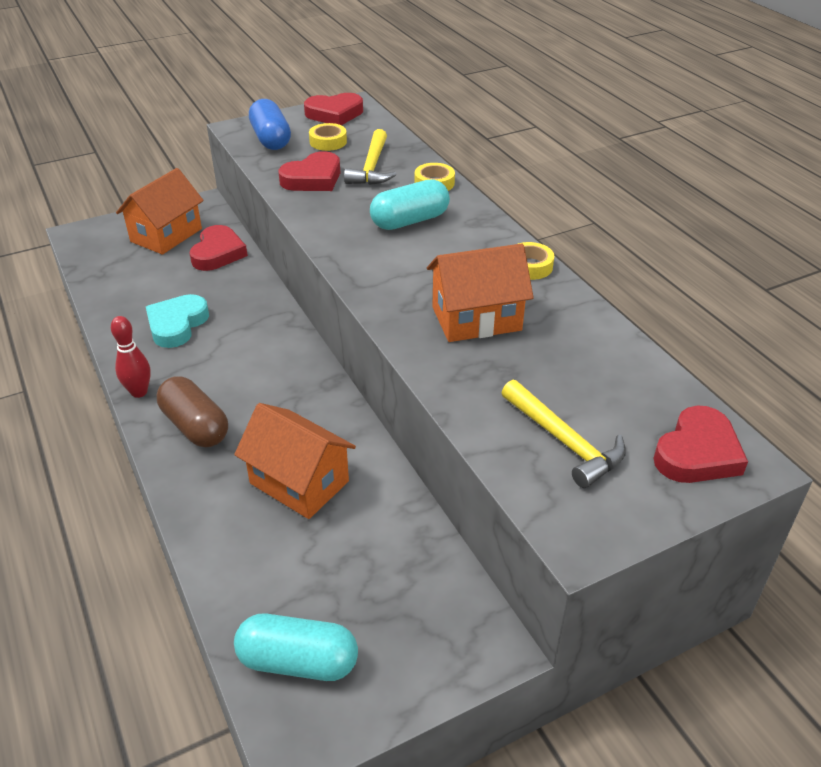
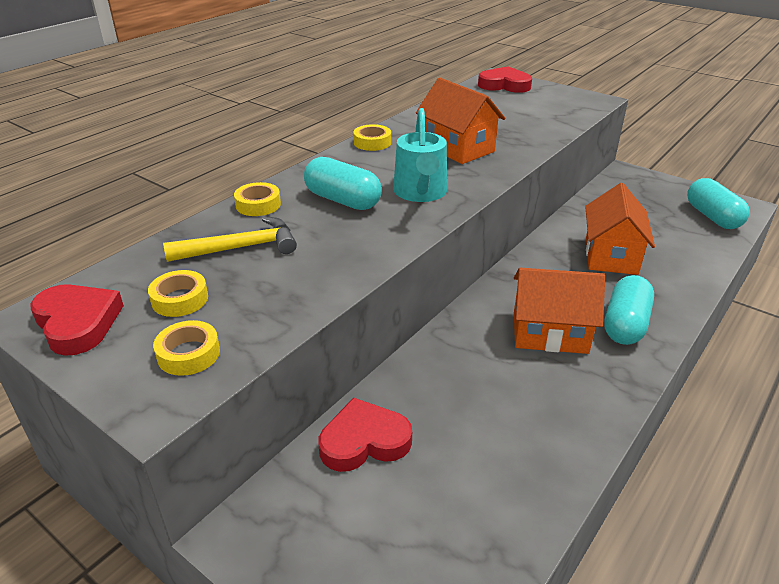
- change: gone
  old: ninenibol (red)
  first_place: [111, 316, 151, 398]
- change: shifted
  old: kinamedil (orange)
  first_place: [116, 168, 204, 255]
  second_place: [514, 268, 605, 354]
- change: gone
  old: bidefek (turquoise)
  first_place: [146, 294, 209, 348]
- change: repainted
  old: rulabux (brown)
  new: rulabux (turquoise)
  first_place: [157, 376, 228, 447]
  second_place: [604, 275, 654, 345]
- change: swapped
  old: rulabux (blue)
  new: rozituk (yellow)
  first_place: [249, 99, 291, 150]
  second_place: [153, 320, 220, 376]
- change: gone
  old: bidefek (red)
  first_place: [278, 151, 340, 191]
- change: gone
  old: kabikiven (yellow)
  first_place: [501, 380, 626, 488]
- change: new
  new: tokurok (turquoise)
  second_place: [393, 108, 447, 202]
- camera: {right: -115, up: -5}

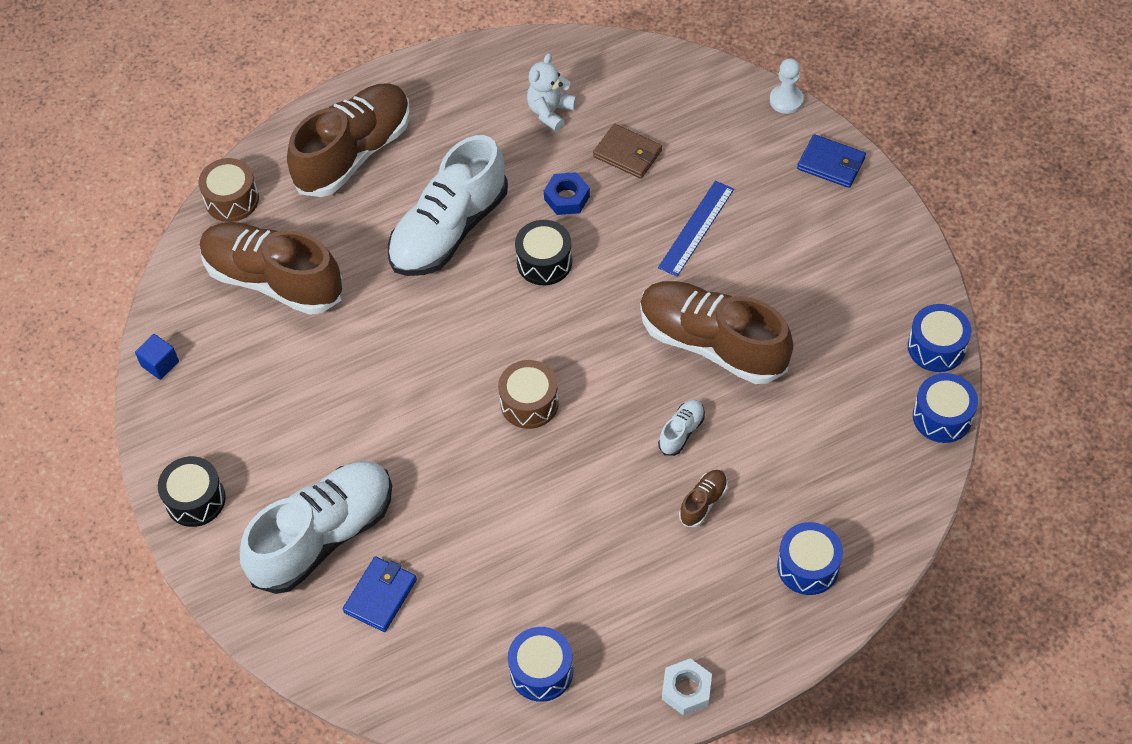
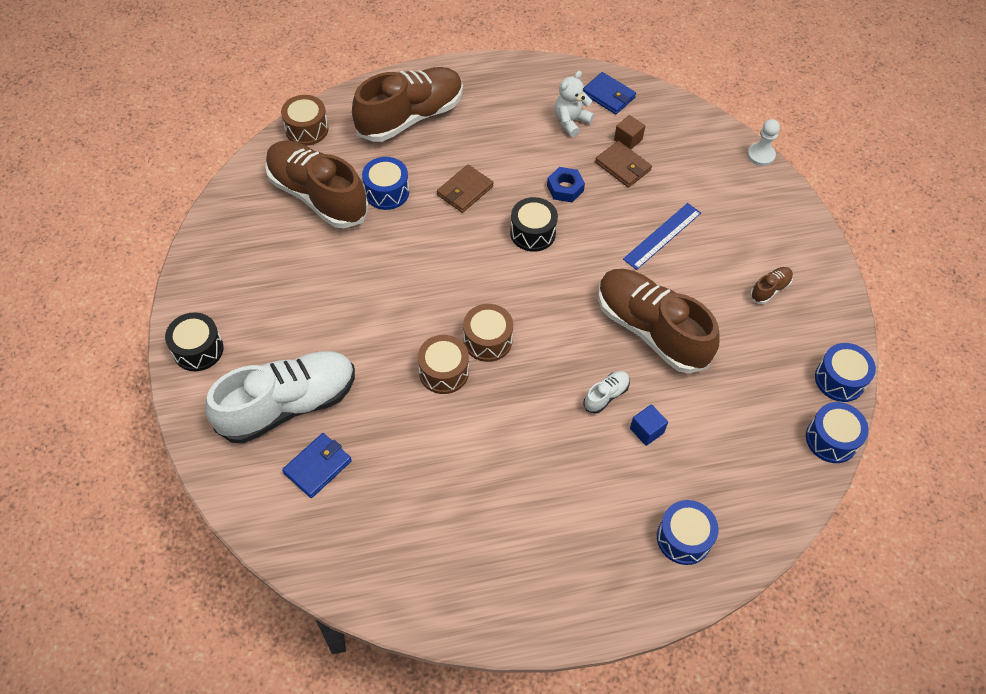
- change: shifted
  old: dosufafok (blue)
  first_place: [135, 334, 179, 380]
  second_place: [630, 404, 668, 446]
- change: swapped
  old: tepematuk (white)
  new: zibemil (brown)
  first_place: [388, 135, 508, 276]
  second_place: [437, 165, 494, 213]
- change: shifted
  old: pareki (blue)
  first_place: [508, 627, 573, 702]
  second_place: [362, 157, 409, 210]
- change: gone
  old: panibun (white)
  first_place: [662, 658, 712, 716]
- change: shifted
  old: tepematuk (brown)
  first_place: [679, 470, 728, 527]
  second_place: [750, 267, 793, 304]
- change: shifted
  old: zibemil (blue)
  first_place: [797, 134, 866, 188]
  second_place: [584, 72, 636, 114]
- change: new
  new: pareki (brown)
  second_place: [418, 335, 469, 394]
- change: new
  new: dosufafok (brown)
  second_place: [614, 115, 645, 149]
- camera: {right: 10, up: 0}

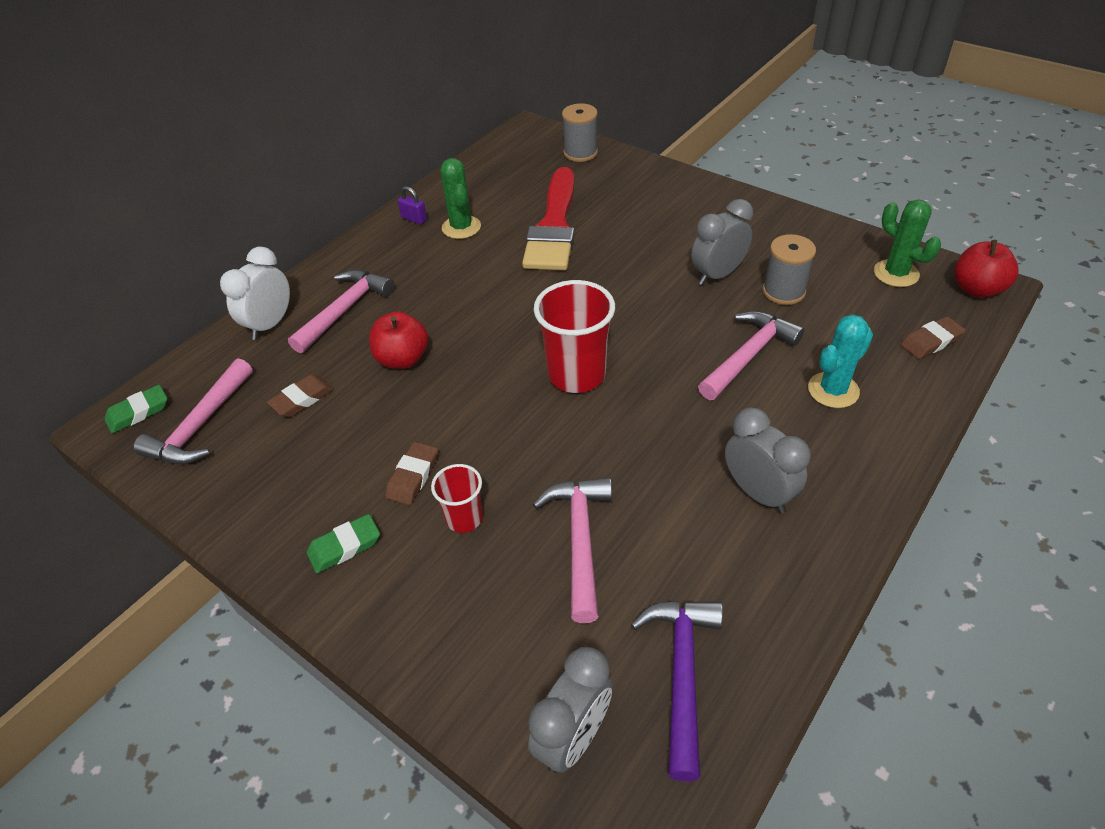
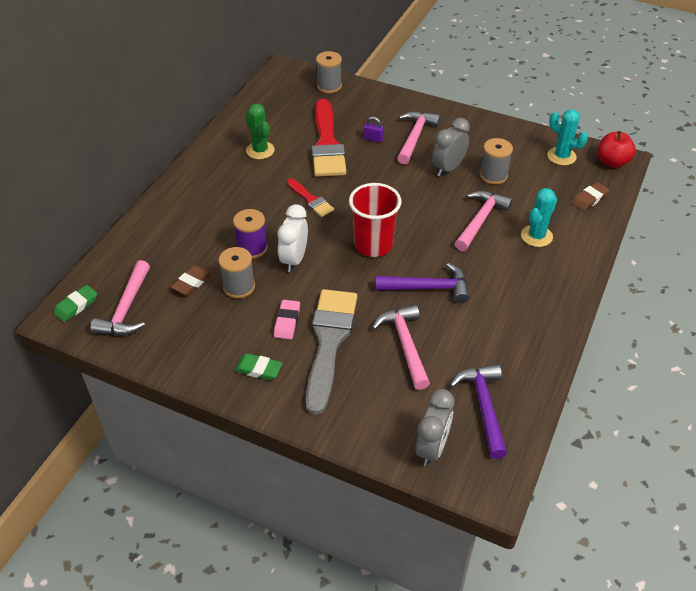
- change: shifted
  old: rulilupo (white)
  first_place: [220, 247, 290, 340]
  second_place: [278, 204, 308, 272]
- change: shifted
  old: kabikiven (pink)
  first_place: [288, 269, 394, 353]
  second_place: [397, 111, 440, 164]
- change: rotated
  old: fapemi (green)
  first_place: [307, 514, 380, 573]
  second_place: [234, 353, 282, 380]
  degrees: 60
- change: swapped
  old: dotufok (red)
  new: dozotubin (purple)
  first_place: [369, 311, 429, 369]
  second_place: [233, 209, 268, 259]
- change: repainted
  old: fapemi (brown)
  new: fapemi (pink)
  first_place: [385, 442, 438, 505]
  second_place: [274, 300, 300, 339]
- change: shifted
  old: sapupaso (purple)
  first_place: [398, 186, 427, 224]
  second_place: [363, 117, 384, 143]
- change: swapped
  old: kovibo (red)
  new: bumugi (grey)
  first_place: [431, 464, 483, 533]
  second_place: [306, 289, 357, 415]
- change: gone
  old: rulilupo (grey)
  first_place: [725, 408, 811, 513]
- change: repainted
  old: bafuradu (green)
  new: bafuradu (turquoise)
  first_place: [874, 200, 941, 287]
  second_place: [547, 109, 588, 165]
- change: new
  new: dozotubin (grey)
  second_place: [219, 247, 255, 298]
- change: new
  new: bumugi (red)
  second_place: [287, 179, 334, 217]
- change: new
  new: kabikiven (purple)
  second_place: [376, 263, 469, 303]
- camera: {right: -15, up: 0}

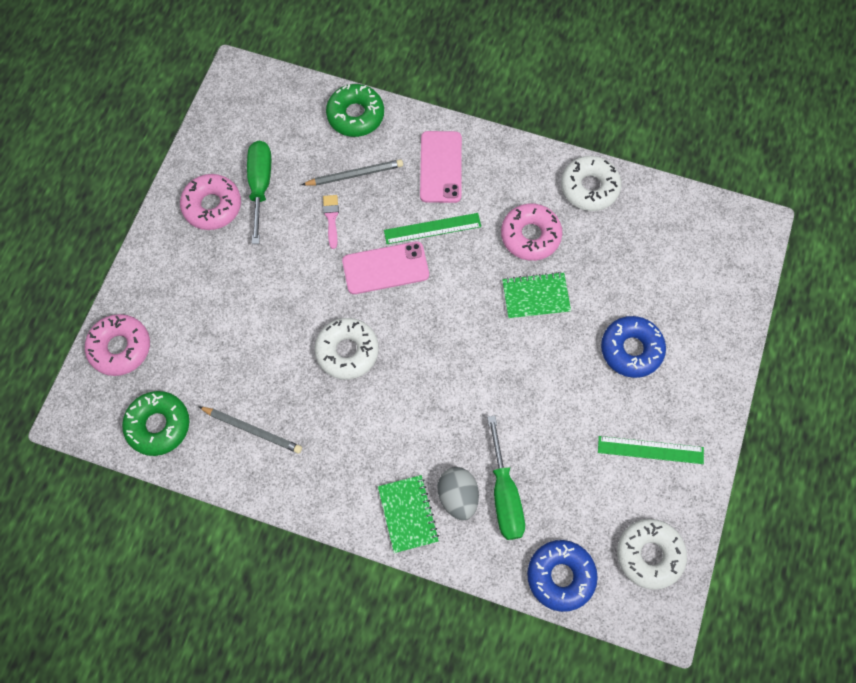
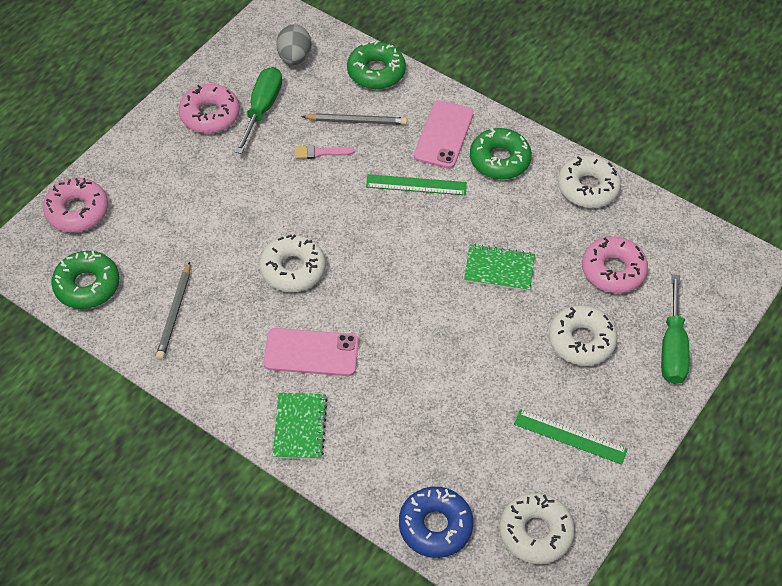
- change: rotated
  old: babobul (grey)
  first_place: [198, 406, 302, 453]
  second_place: [156, 262, 190, 360]
  degrees: 60
- change: rotated
  old: bumugi (pink)
  first_place: [323, 195, 339, 249]
  second_place: [295, 145, 354, 159]
  degrees: -105
- change: shifted
  old: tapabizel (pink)
  first_place: [342, 241, 429, 294]
  second_place: [263, 328, 359, 376]
- change: shifted
  old: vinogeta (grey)
  first_place: [438, 467, 479, 521]
  second_place: [276, 24, 311, 65]
- change: shifted
  old: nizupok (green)
  first_place: [487, 416, 525, 540]
  second_place: [661, 274, 690, 384]
- change: shifted
  old: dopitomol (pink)
  first_place: [501, 203, 562, 261]
  second_place: [582, 236, 648, 293]
- change: repainted
  old: dopitomol (blue)
  new: dopitomol (white)
  first_place: [601, 316, 666, 378]
  second_place: [549, 305, 618, 366]
- change: new
  new: dopitomol (green)
  second_place: [470, 128, 532, 180]
- camera: {right: 15, up: -15}

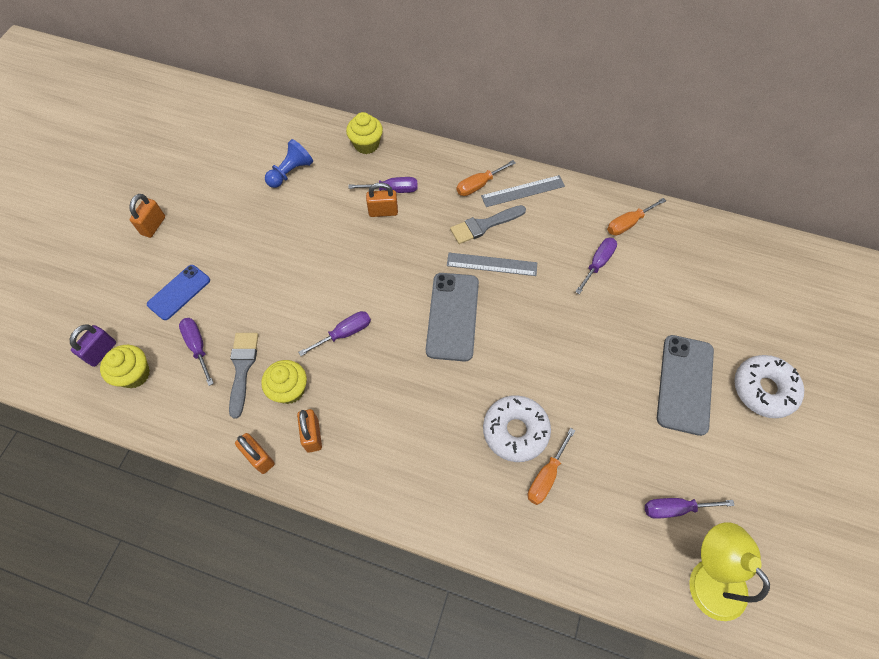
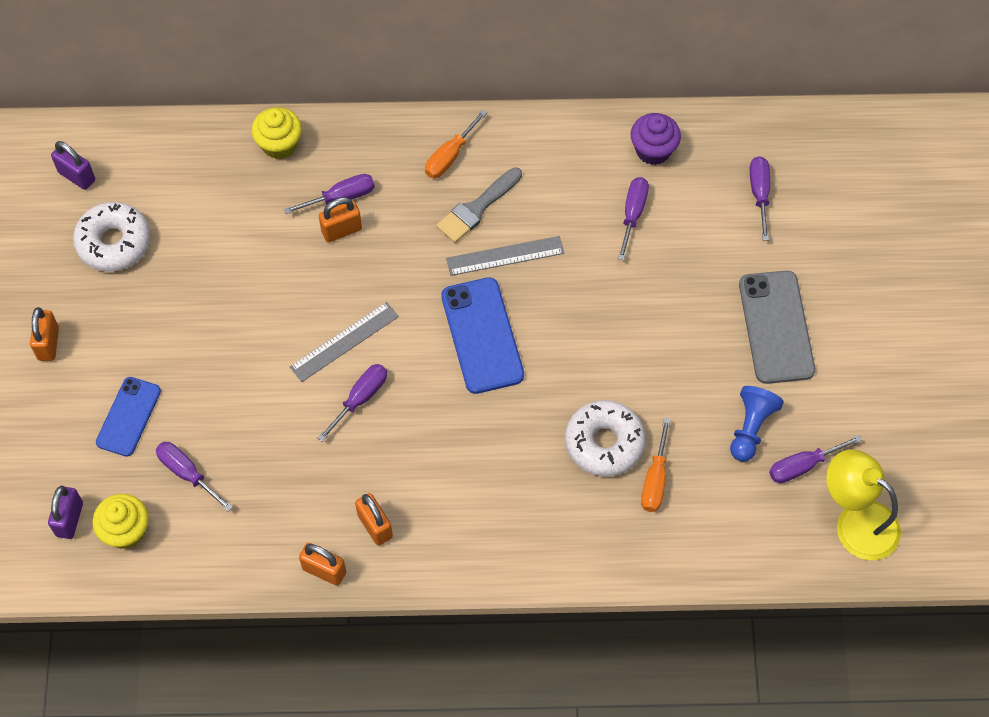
- change: gone
  old: bumugi (grey)
  first_place: [229, 333, 258, 419]
- change: gone
  old: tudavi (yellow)
  first_place: [261, 360, 307, 404]
- change: shifted
  old: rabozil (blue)
  first_place: [265, 139, 313, 188]
  second_place: [730, 386, 784, 462]
- change: repainted
  old: tapabizel (grey)
  new: tapabizel (blue)
  first_place: [426, 273, 479, 362]
  second_place: [441, 277, 524, 394]
- change: shifted
  old: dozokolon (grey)
  first_place: [481, 175, 565, 207]
  second_place: [290, 302, 399, 382]
- change: swapped
  old: nizupok (orange)
  new: tudavi (purple)
  first_place: [607, 198, 666, 235]
  second_place: [631, 113, 681, 165]
- change: shifted
  old: dopitomol (white)
  first_place: [734, 355, 804, 418]
  second_place: [73, 202, 150, 272]
- change: new
  new: sapupaso (purple)
  second_place: [51, 141, 95, 190]
- change: new
  new: nizupok (purple)
  second_place: [750, 156, 770, 241]
- camera: {right: -20, up: 0}

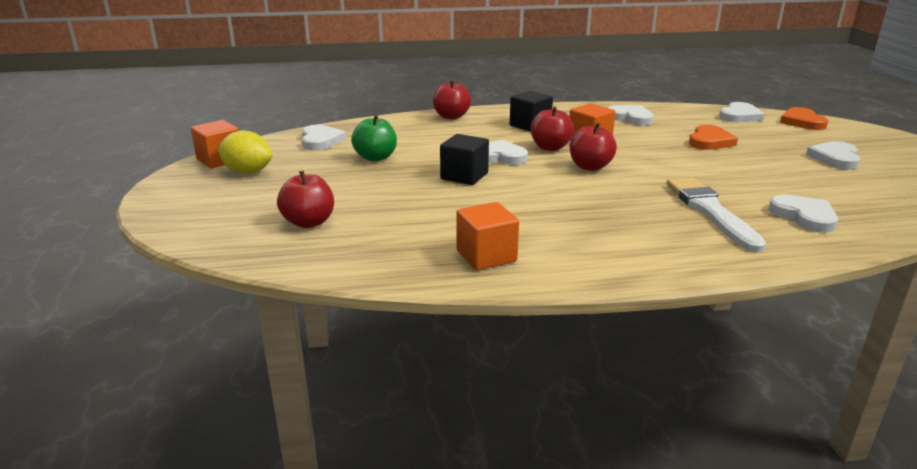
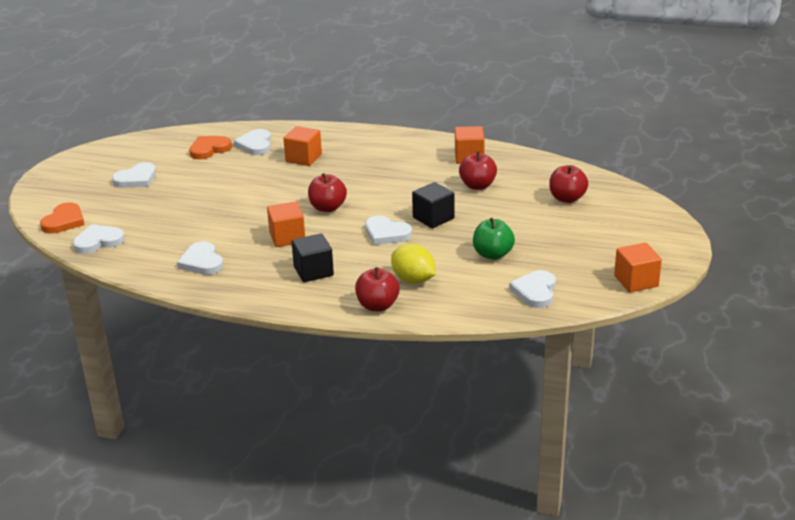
- change: shifted
  old: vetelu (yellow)
  first_place: [218, 130, 272, 174]
  second_place: [391, 244, 436, 284]
- change: shifted
  old: dotufok (red)
  first_place: [531, 106, 574, 151]
  second_place: [459, 151, 497, 190]
- change: swapped
  old: bumugi (white)
  new: dosufafok (orange)
  first_place: [666, 177, 766, 252]
  second_place: [283, 126, 322, 166]
- change: shifted
  old: bidefek (orange)
  first_place: [689, 125, 738, 150]
  second_place: [189, 136, 232, 160]
- camera: {right: -155, up: 5}

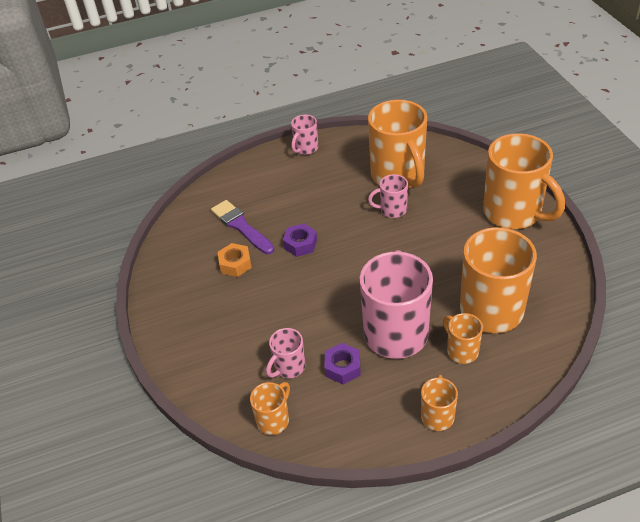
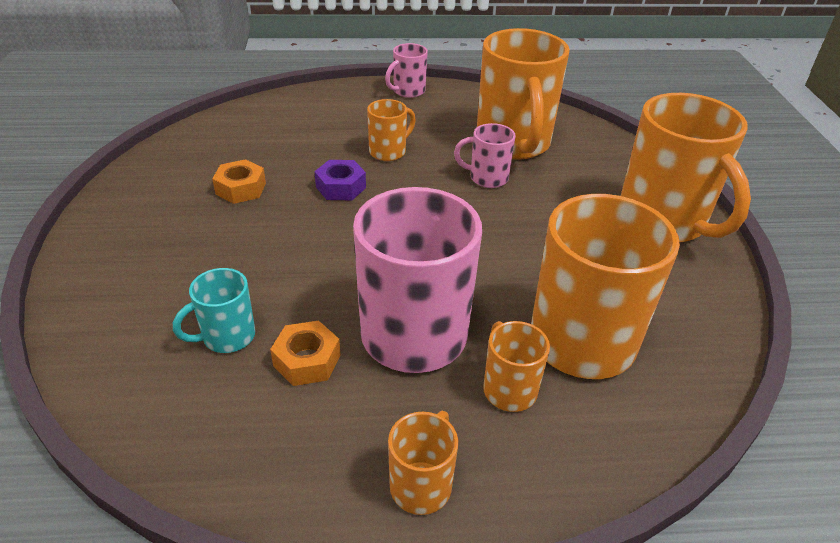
- change: gone
  old: bumugi (purple)
  first_place: [211, 200, 274, 254]
- change: shifted
  old: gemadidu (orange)
  first_place: [250, 382, 290, 435]
  second_place: [367, 99, 416, 161]
- change: repainted
  old: gemadidu (pink)
  new: gemadidu (turquoise)
  first_place: [266, 328, 306, 378]
  second_place: [173, 268, 255, 353]
- change: repainted
  old: panibun (purple)
  new: panibun (orange)
  first_place: [325, 343, 361, 384]
  second_place: [270, 321, 341, 386]
- camera: {right: 10, up: -5}

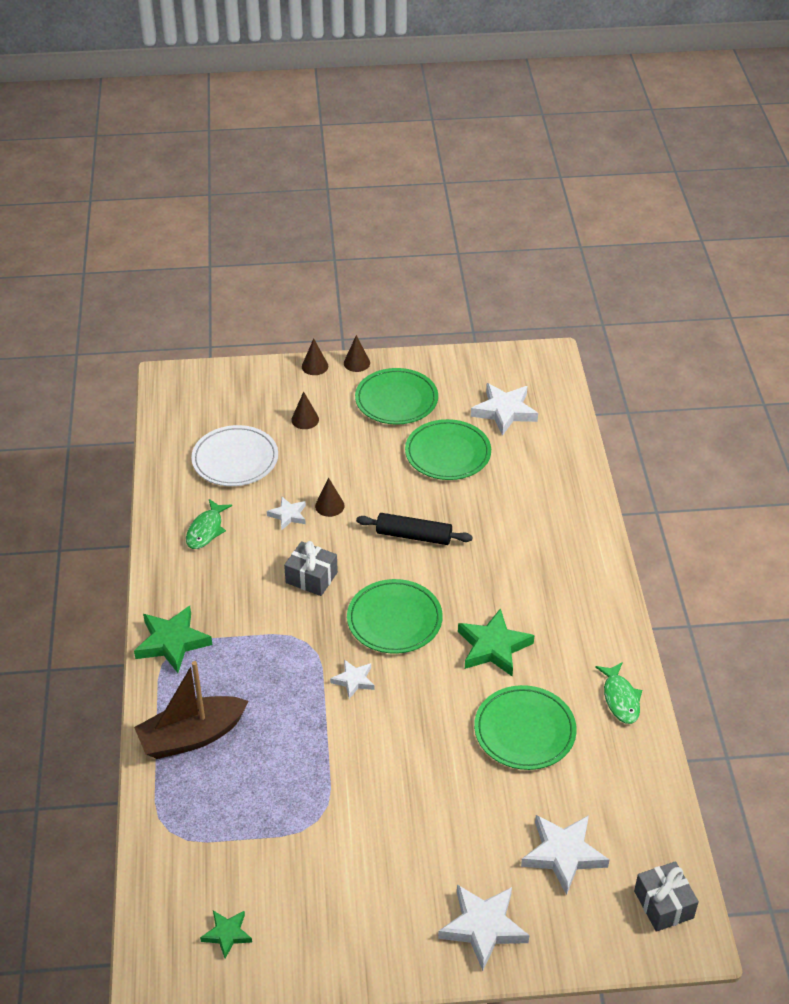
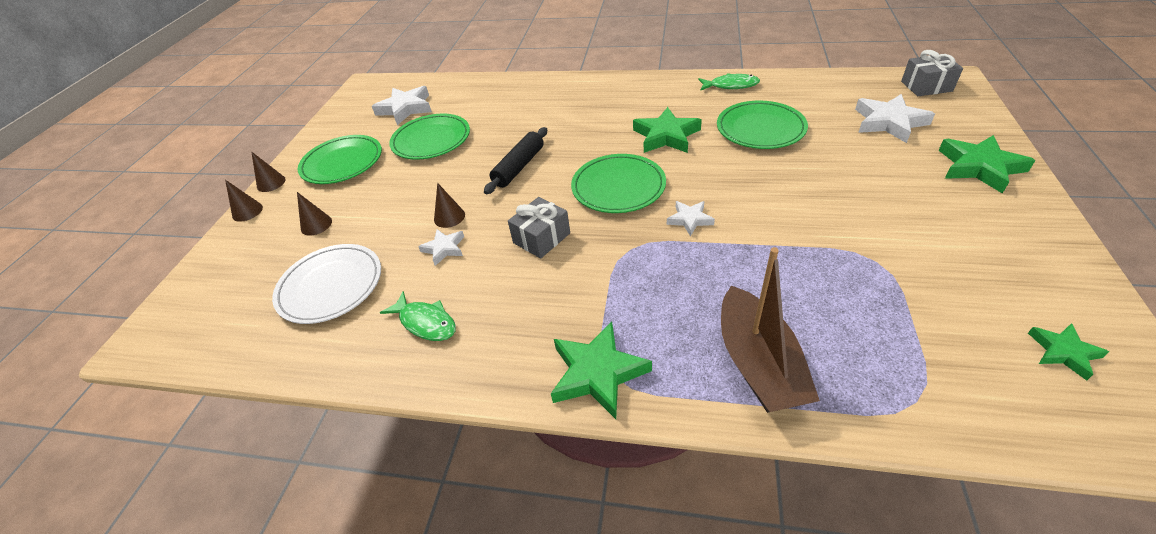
- change: repainted
  old: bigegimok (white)
  new: bigegimok (green)
  first_place: [438, 884, 529, 971]
  second_place: [938, 135, 1036, 194]
- camera: {right: -70, up: 0}

